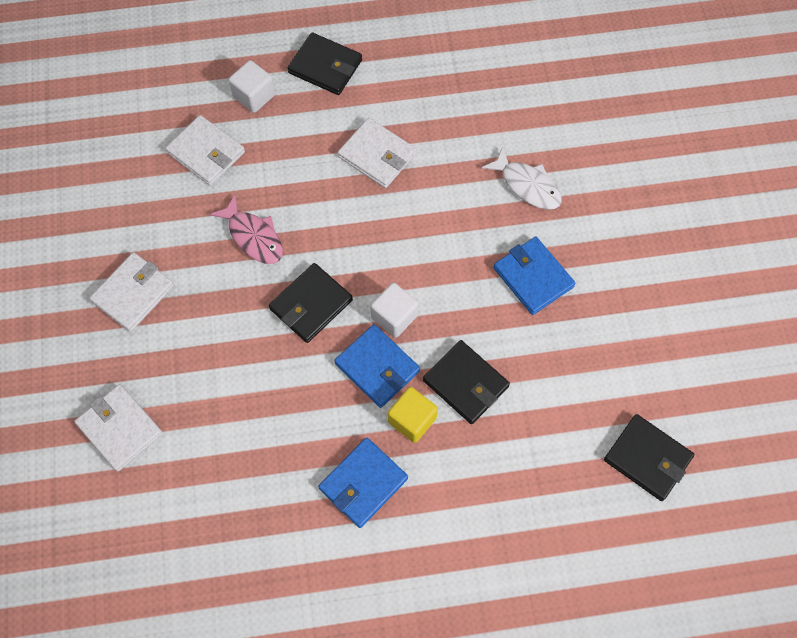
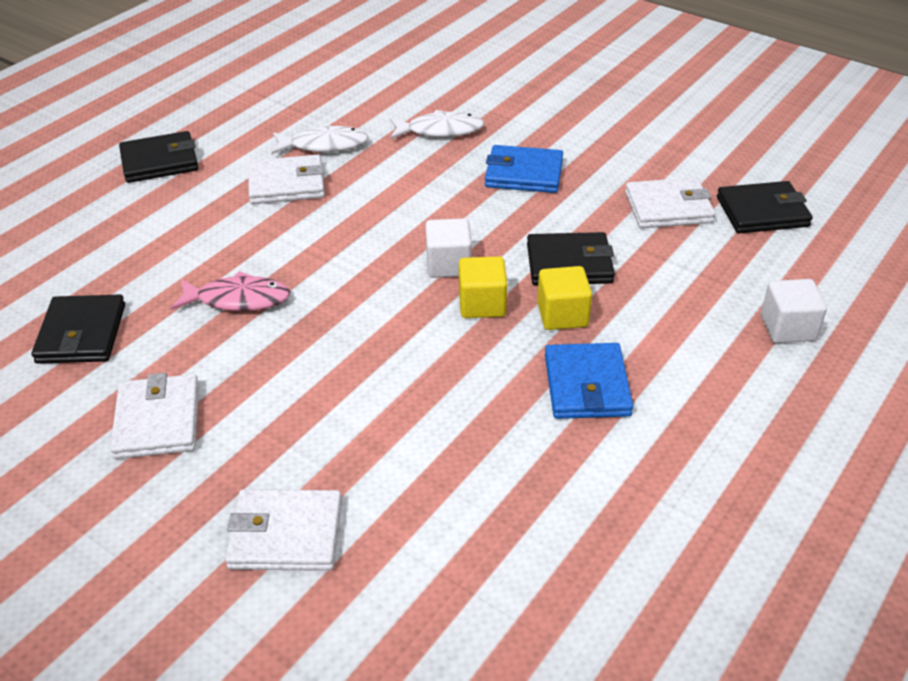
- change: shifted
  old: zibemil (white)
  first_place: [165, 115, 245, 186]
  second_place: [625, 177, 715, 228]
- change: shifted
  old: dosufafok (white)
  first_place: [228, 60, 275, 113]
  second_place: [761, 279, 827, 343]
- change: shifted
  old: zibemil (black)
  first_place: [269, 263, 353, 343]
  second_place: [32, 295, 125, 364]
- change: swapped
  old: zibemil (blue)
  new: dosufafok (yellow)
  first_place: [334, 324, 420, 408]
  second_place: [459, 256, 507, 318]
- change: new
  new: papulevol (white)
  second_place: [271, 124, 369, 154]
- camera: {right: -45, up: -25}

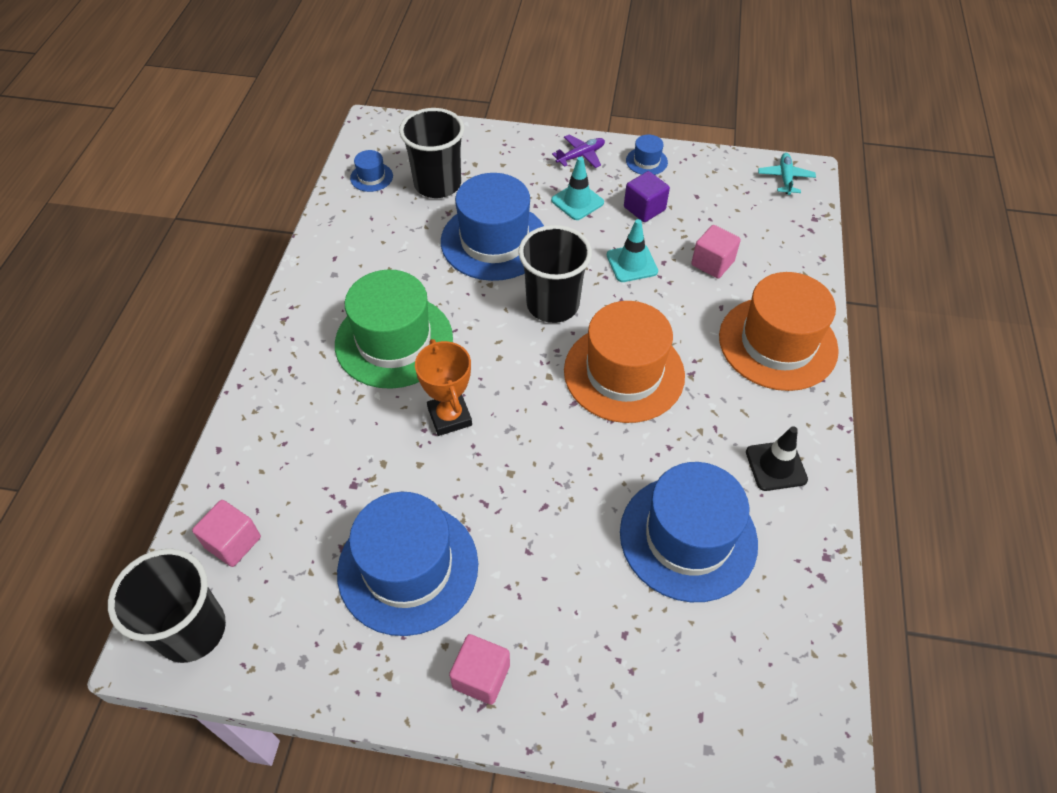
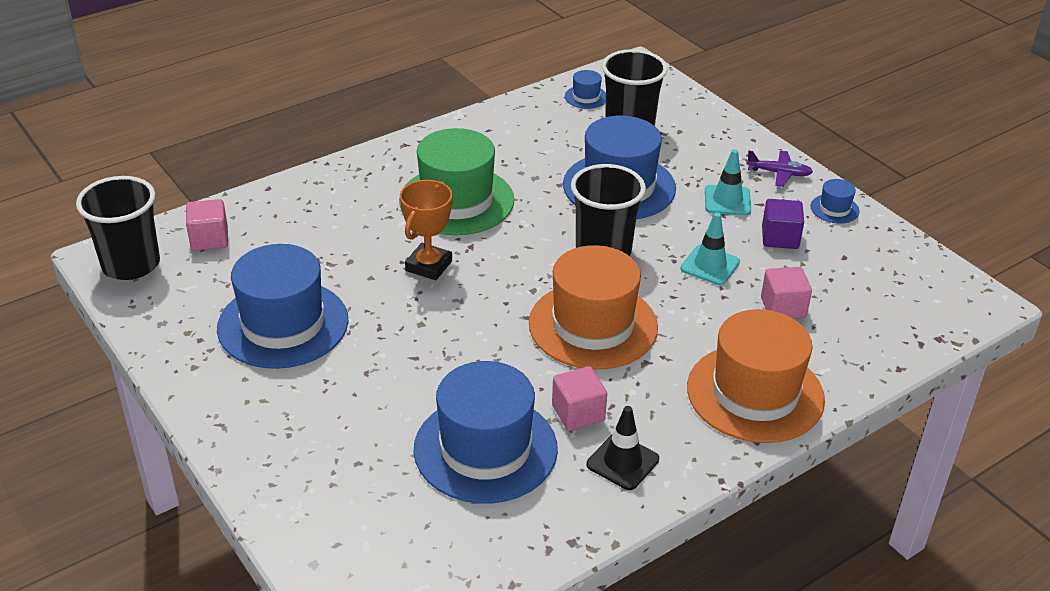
- change: shifted
  old: dosufafok (pink)
  first_place: [449, 634, 510, 705]
  second_place: [552, 366, 607, 431]
- change: gone
  old: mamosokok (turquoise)
  first_place: [758, 153, 816, 195]
- camera: {right: 45, up: -15}

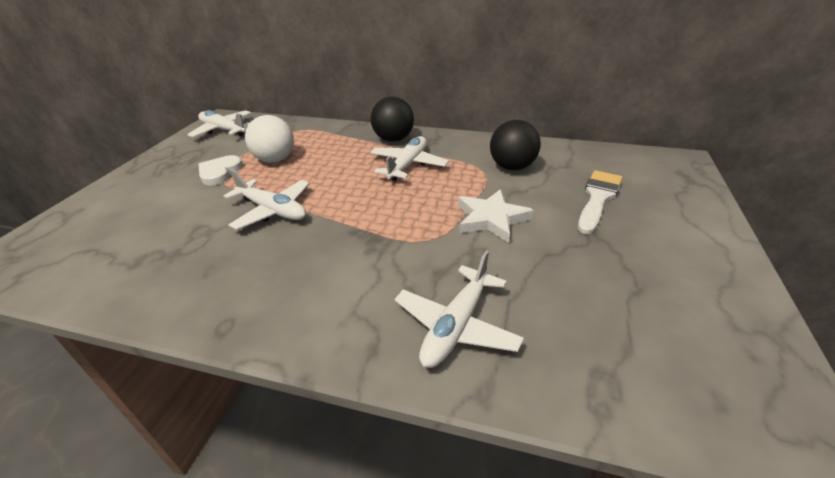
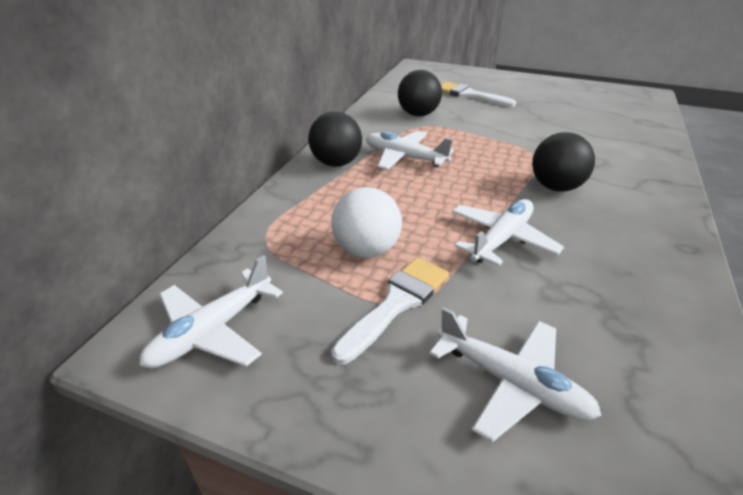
- change: swapped
  old: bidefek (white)
  new: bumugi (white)
  first_place: [198, 155, 243, 185]
  second_place: [331, 257, 449, 364]
- change: shifted
  old: mamosokok (white)
  first_place: [395, 250, 524, 368]
  second_place: [429, 307, 602, 442]
- change: gone
  old: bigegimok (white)
  first_place: [458, 189, 534, 243]
- change: new
  new: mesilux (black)
  second_place: [532, 132, 595, 192]
- camera: {right: -85, up: 0}

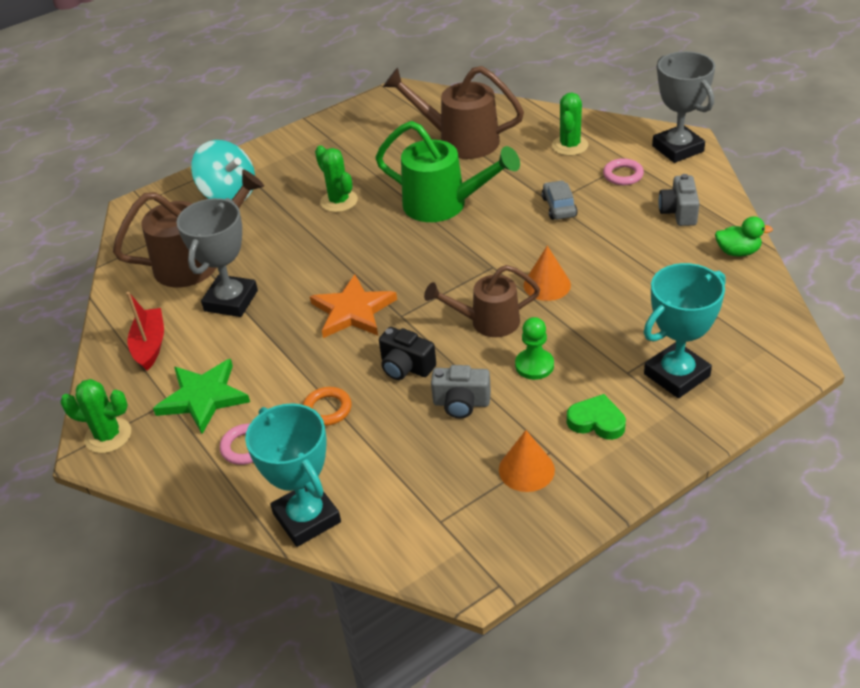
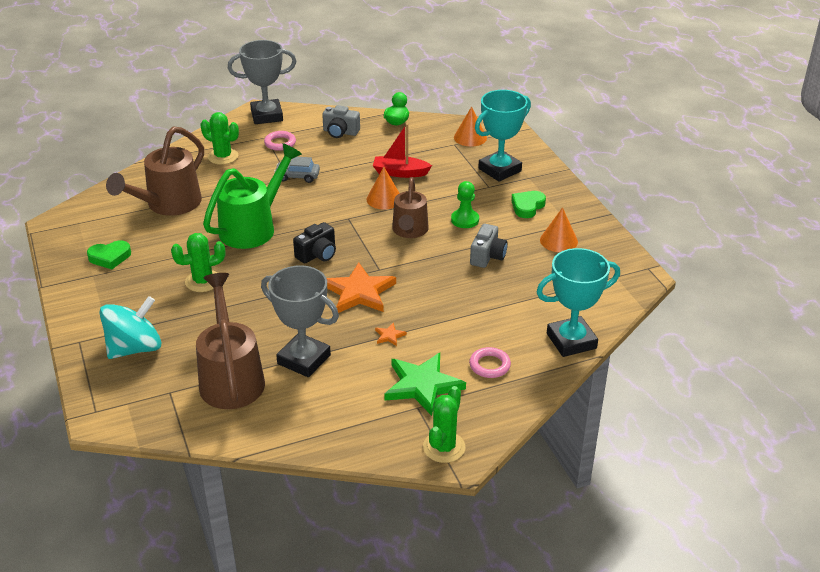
- change: shifted
  old: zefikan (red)
  first_place: [126, 292, 164, 371]
  second_place: [373, 123, 432, 178]
- change: gone
  old: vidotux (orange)
  first_place: [303, 387, 352, 426]
- change: shifted
  old: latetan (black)
  first_place: [379, 327, 436, 380]
  second_place: [293, 222, 336, 264]
- change: rotated
  old: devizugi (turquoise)
  first_place: [644, 263, 725, 398]
  second_place: [475, 90, 531, 182]
  degrees: 75
- change: new
  new: bidefek (green)
  second_place: [87, 240, 131, 269]
- change: new
  new: bigegimok (orange)
  second_place: [375, 323, 407, 346]
- change: new
  new: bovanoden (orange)
  second_place: [454, 106, 487, 146]
- camera: {right: -80, up: -5}

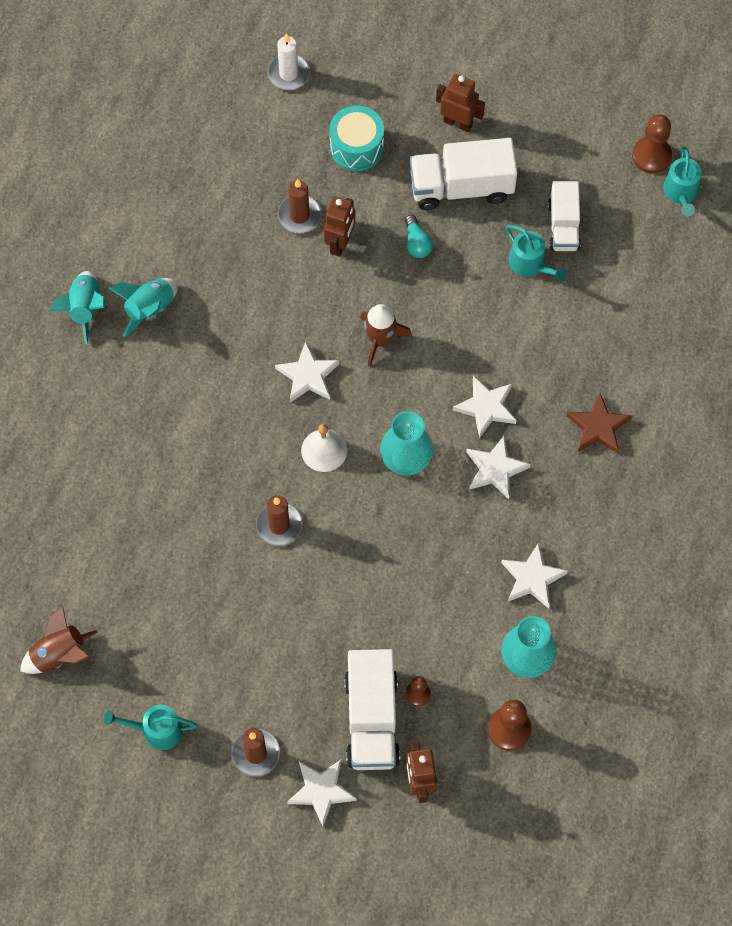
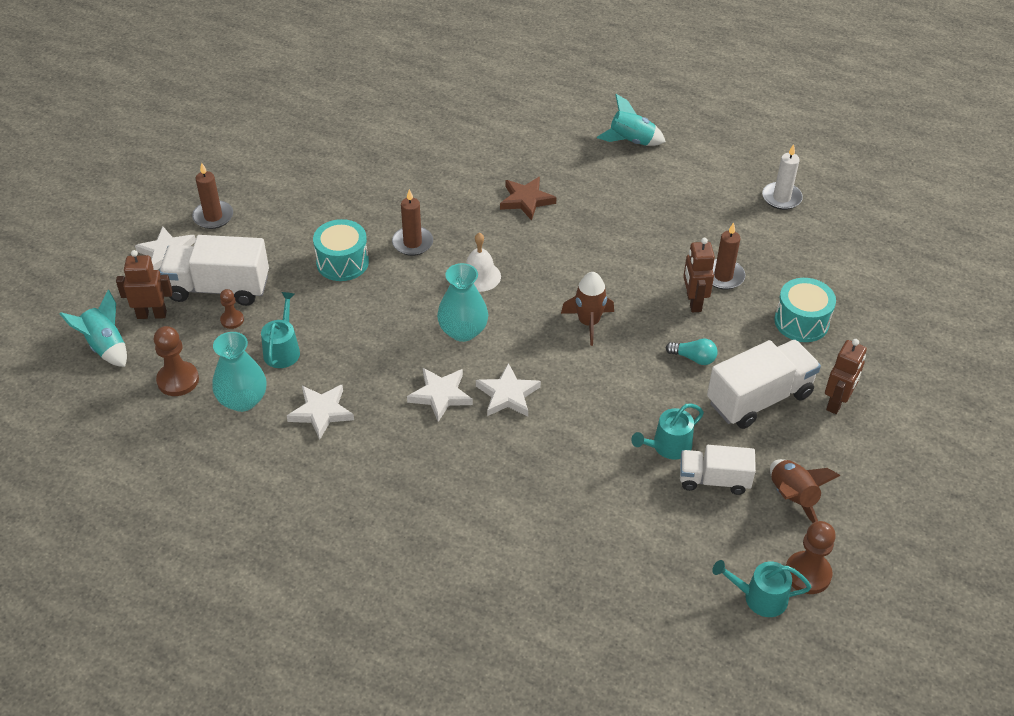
- change: shifted
  old: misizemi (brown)
  first_place: [20, 605, 97, 674]
  second_place: [770, 459, 840, 523]
- change: shifted
  old: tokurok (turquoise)
  first_place: [104, 705, 197, 750]
  second_place: [261, 292, 300, 368]
- change: shifted
  old: misizemi (turquoise)
  first_place: [109, 278, 178, 337]
  second_place: [60, 290, 127, 367]
- change: shifted
  old: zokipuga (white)
  first_place: [267, 33, 310, 90]
  second_place: [762, 144, 803, 210]
- change: gone
  old: bigegimok (white)
  first_place: [275, 341, 339, 402]
- change: rotated
  old: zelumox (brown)
  first_place: [324, 196, 355, 257]
  second_place: [683, 238, 715, 313]
  degrees: 60
- change: rotated
  old: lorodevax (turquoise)
  first_place: [405, 215, 433, 258]
  second_place: [666, 339, 718, 365]
  degrees: -150
- change: rotated
  old: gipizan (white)
  first_place: [410, 138, 517, 210]
  second_place: [707, 340, 821, 429]
  degrees: 60
- change: shifted
  old: bigegimok (brown)
  first_place: [566, 393, 632, 454]
  second_place: [500, 177, 557, 220]
- change: new
  new: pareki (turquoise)
  second_place: [313, 219, 369, 281]
- camera: {right: 95, up: -20}

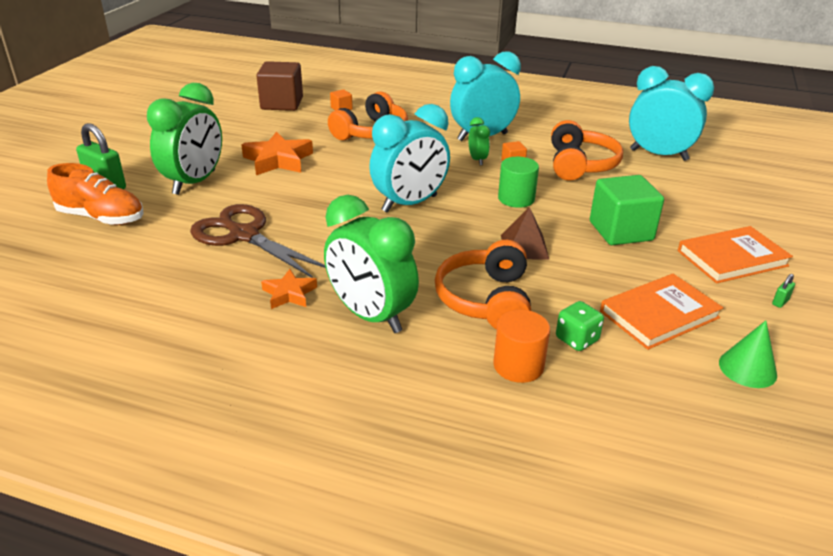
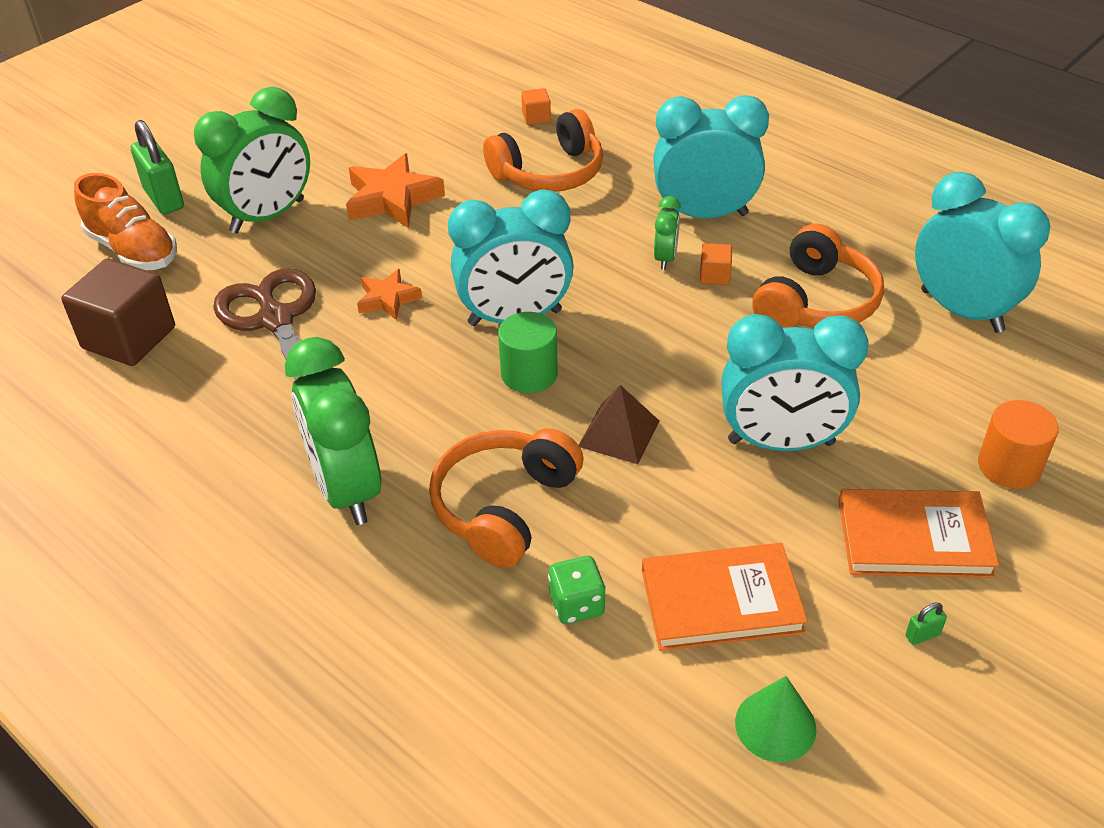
- change: shifted
  old: dosufafok (brown)
  first_place: [256, 61, 303, 111]
  second_place: [61, 258, 175, 366]
- change: shifted
  old: bigegimok (orange)
  first_place: [261, 269, 317, 309]
  second_place: [357, 269, 422, 320]
- change: shifted
  old: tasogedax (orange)
  first_place: [493, 310, 550, 383]
  second_place: [978, 400, 1059, 489]
- change: shifted
  old: tasogedax (green)
  first_place: [498, 157, 539, 208]
  second_place: [498, 312, 558, 393]
- change: swapped
  old: dosufafok (green)
  new: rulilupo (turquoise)
  first_place: [590, 175, 664, 245]
  second_place: [721, 314, 869, 451]
- camera: {right: 25, up: 10}

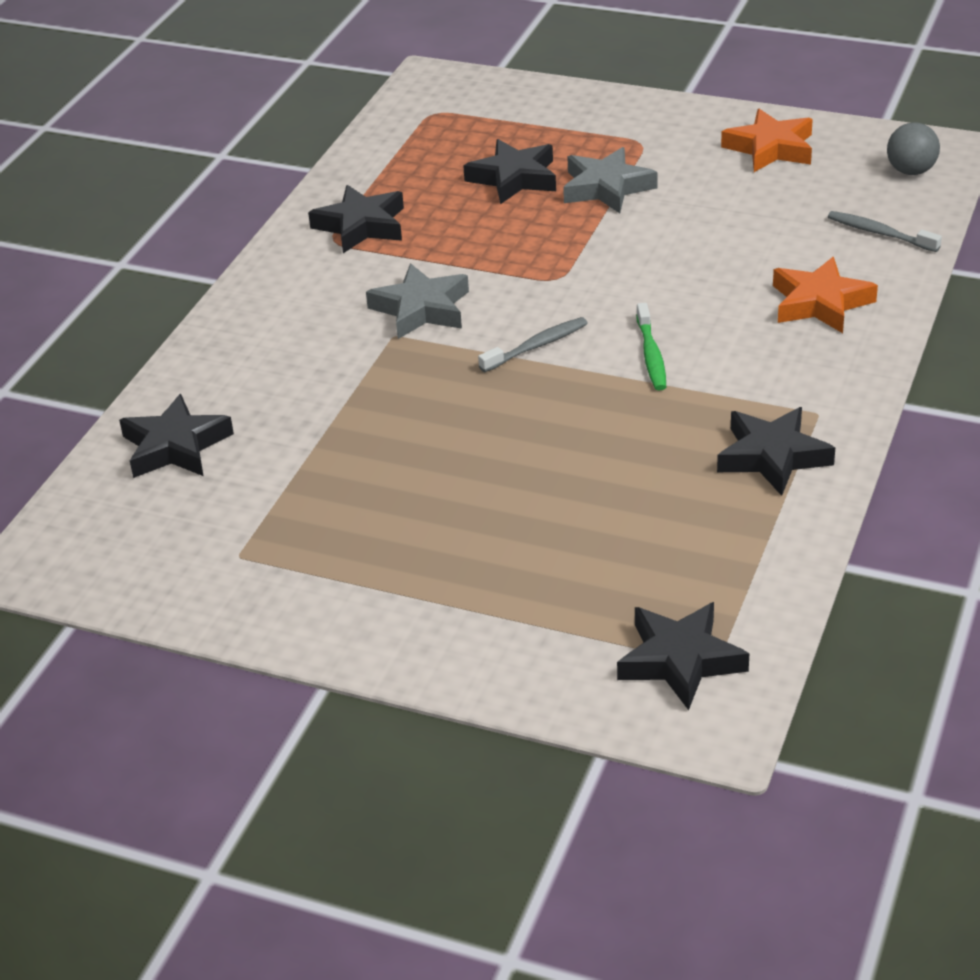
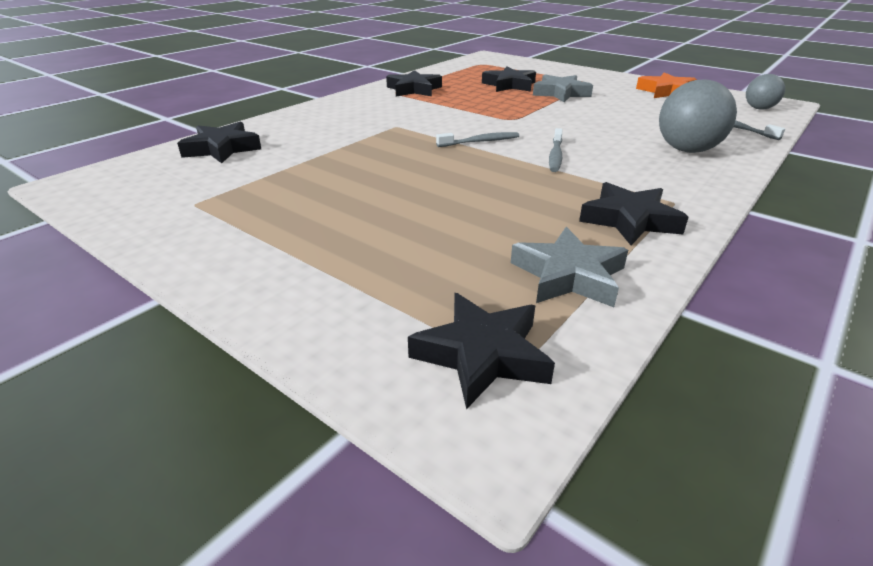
- change: shifted
  old: bigegimok (grey)
  first_place: [366, 264, 469, 339]
  second_place: [511, 227, 628, 307]
- change: repainted
  old: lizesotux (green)
  new: lizesotux (grey)
  first_place: [636, 303, 666, 390]
  second_place: [549, 128, 563, 172]
- change: swapped
  old: bigegimok (orange)
  new: mesilux (grey)
  first_place: [773, 257, 878, 333]
  second_place: [659, 79, 737, 153]
- camera: {right: 15, up: -5}

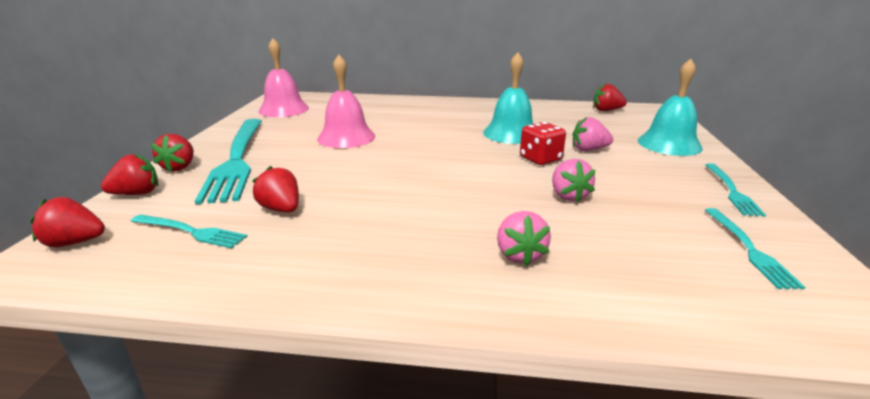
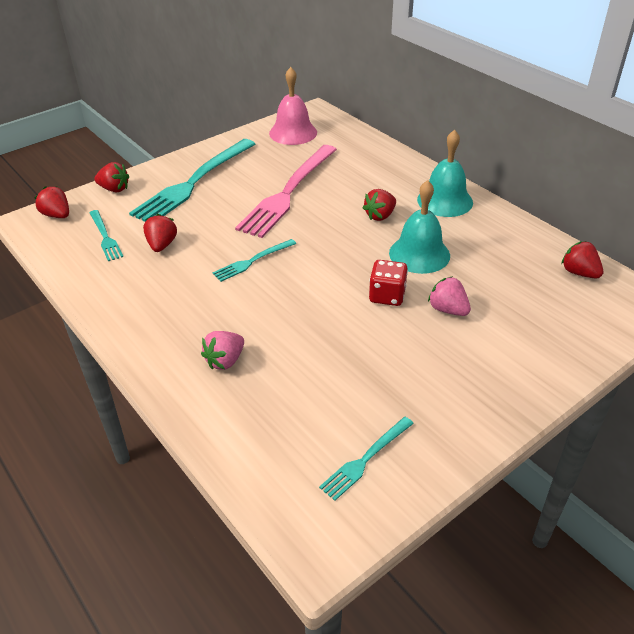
- change: shifted
  old: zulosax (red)
  first_place: [151, 134, 194, 172]
  second_place: [363, 189, 396, 221]
- change: swapped
  old: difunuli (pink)
  new: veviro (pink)
  first_place: [317, 55, 375, 148]
  second_place: [235, 145, 337, 238]
- change: gone
  old: zulosax (pink)
  first_place: [552, 159, 595, 202]
- change: shifted
  old: difunuli (turquoise)
  first_place: [638, 59, 703, 156]
  second_place: [417, 130, 473, 217]
- change: shifted
  old: veviro (turquoise)
  first_place: [705, 163, 766, 217]
  second_place: [212, 239, 296, 282]
- camera: {right: 45, up: 15}

